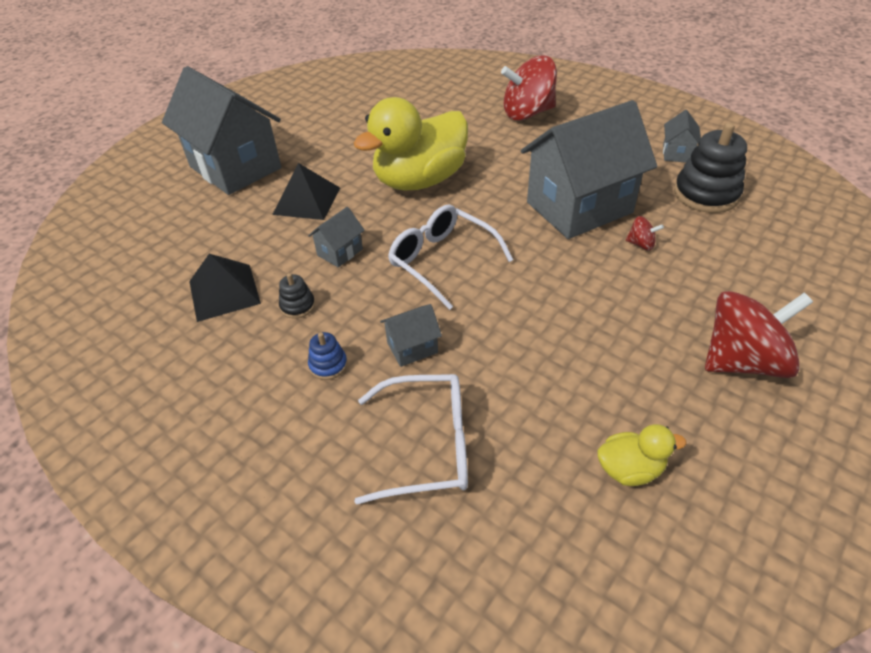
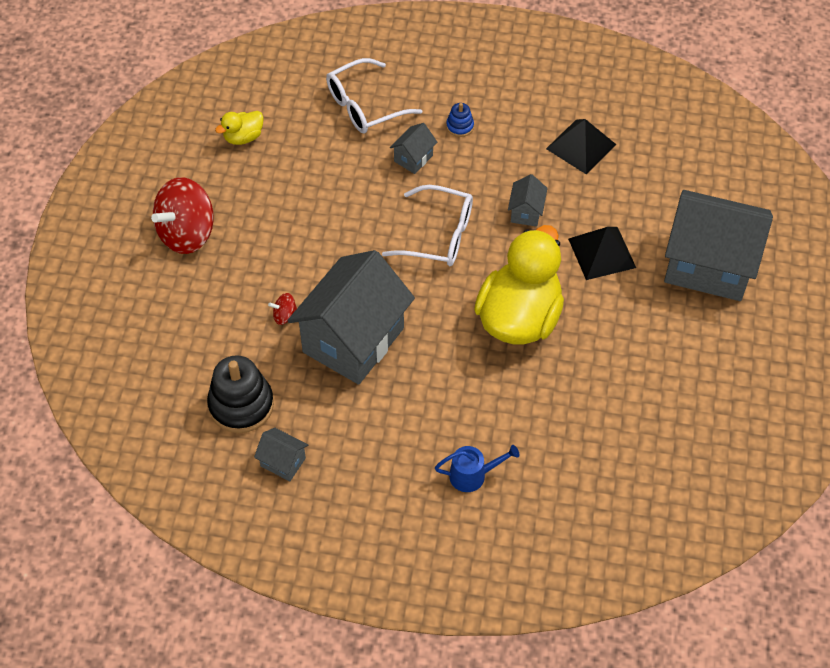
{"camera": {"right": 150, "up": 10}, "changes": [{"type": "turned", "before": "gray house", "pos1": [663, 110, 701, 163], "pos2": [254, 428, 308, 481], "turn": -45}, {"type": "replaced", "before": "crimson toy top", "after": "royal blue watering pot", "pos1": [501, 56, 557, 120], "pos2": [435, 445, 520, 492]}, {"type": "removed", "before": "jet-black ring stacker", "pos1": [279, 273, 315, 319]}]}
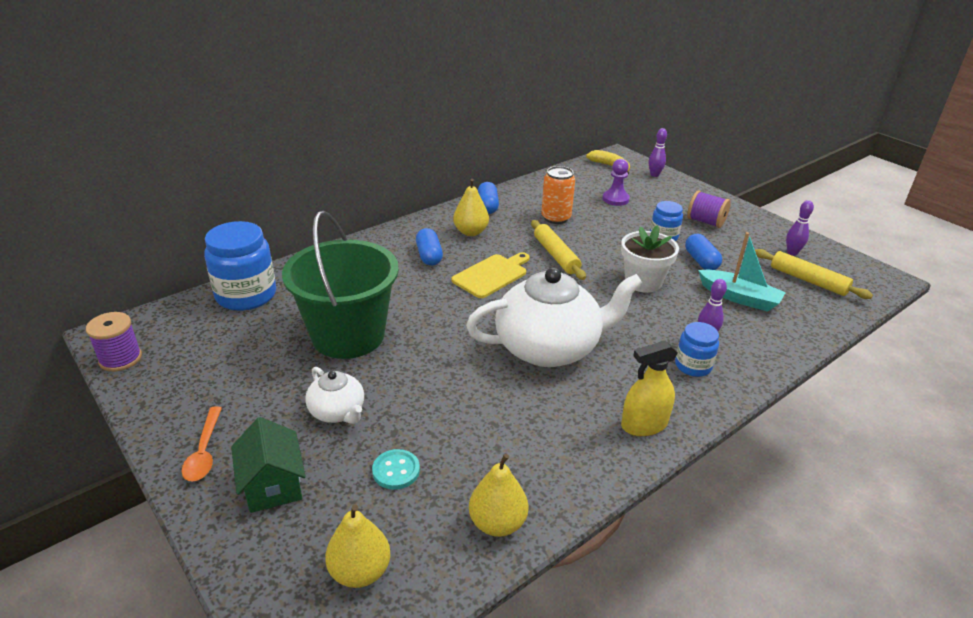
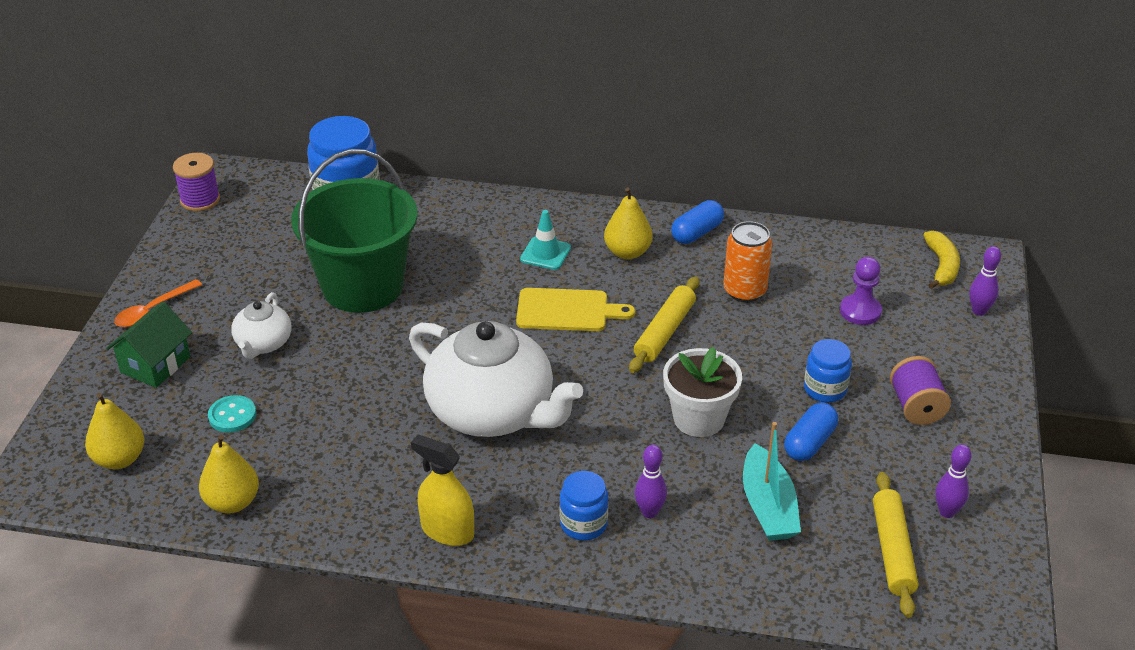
{"camera": {"right": 50, "up": 5}, "changes": [{"type": "replaced", "before": "royal blue pill shape", "after": "aqua traffic cone", "pos1": [416, 228, 443, 266], "pos2": [520, 210, 571, 270]}]}
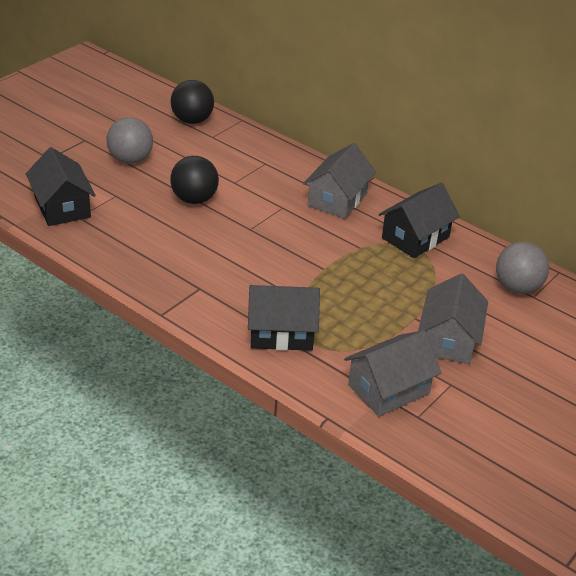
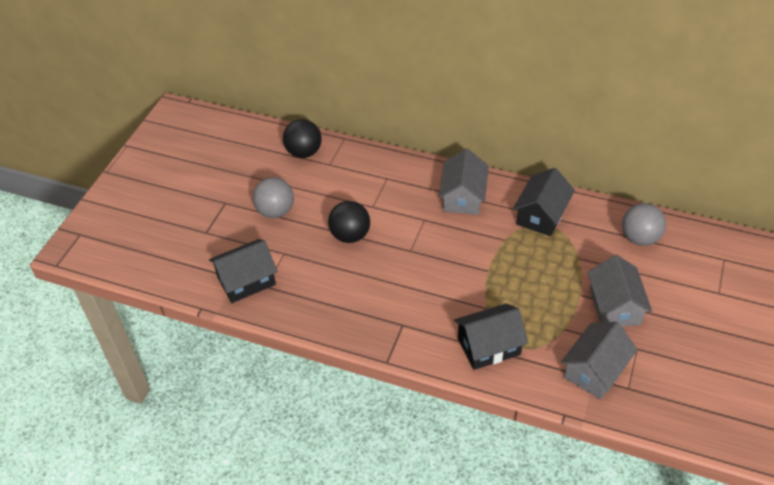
{"camera": {"right": -15, "up": 10}, "changes": [{"type": "turned", "before": "jet-black house", "pos1": [26, 147, 96, 226], "pos2": [209, 239, 278, 303], "turn": -75}]}
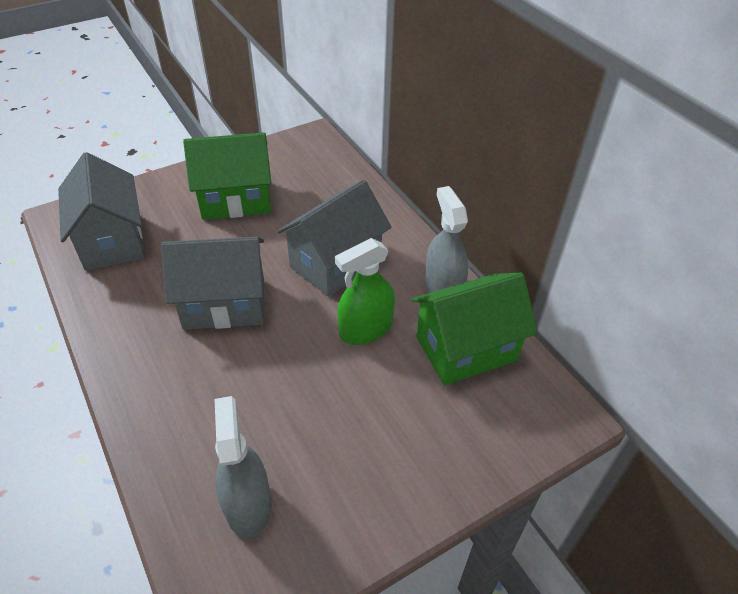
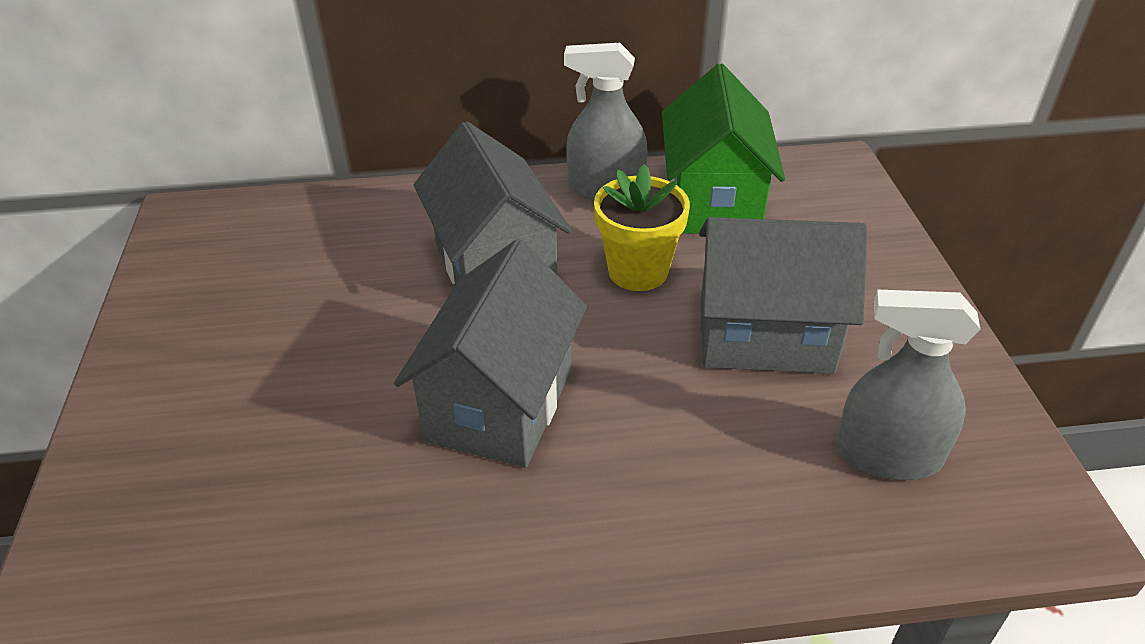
{"camera": {"right": -65, "up": -5}, "changes": [{"type": "replaced", "before": "emerald spray bottle", "after": "bright yellow potted plant", "pos1": [335, 238, 395, 345], "pos2": [594, 164, 690, 291]}, {"type": "moved", "before": "gray house", "pos1": [58, 152, 144, 271], "pos2": [699, 217, 867, 374]}, {"type": "removed", "before": "emerald house", "pos1": [183, 132, 271, 220]}]}
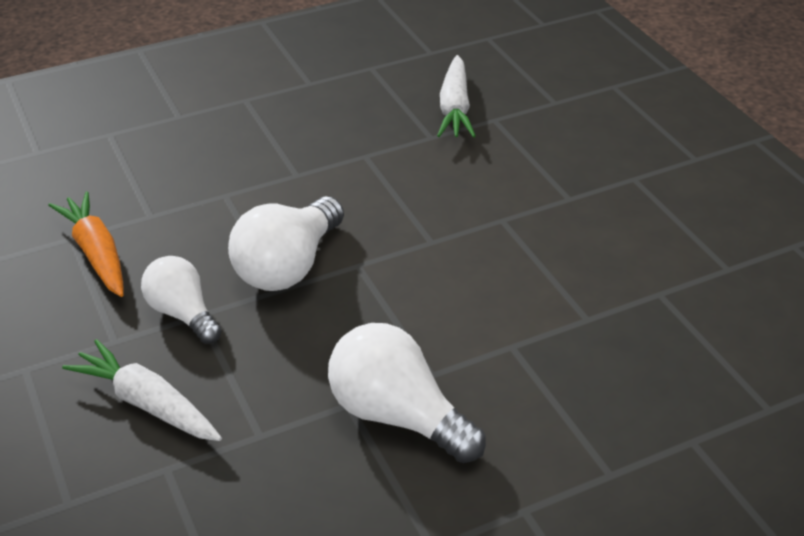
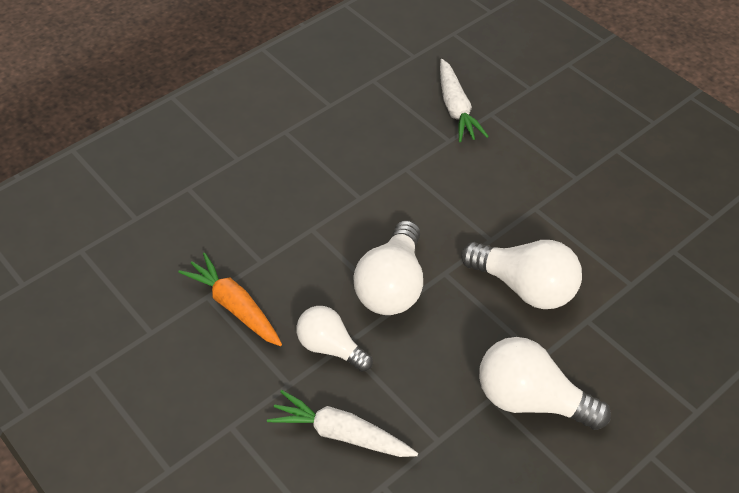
{"camera": {"right": -15, "up": 10}, "changes": [{"type": "added", "after": "snow-white light bulb", "pos2": [461, 240, 582, 309]}]}
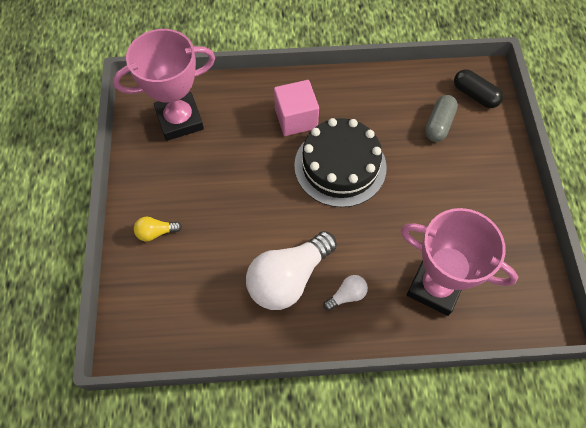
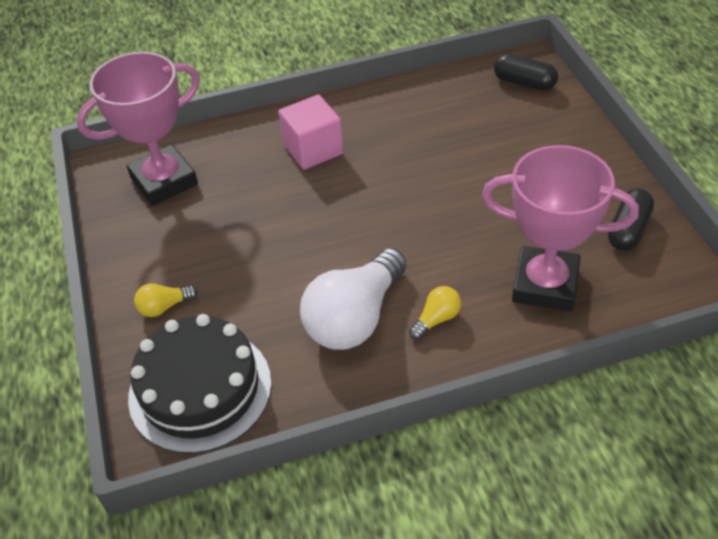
{"camera": {"right": -10, "up": -15}, "changes": [{"type": "moved", "before": "jet-black layer cake", "pos1": [294, 118, 387, 207], "pos2": [128, 314, 272, 454]}, {"type": "recoloured", "before": "snow-white light bulb", "after": "bright yellow light bulb", "pos1": [323, 275, 368, 311], "pos2": [409, 286, 461, 340]}, {"type": "added", "after": "jet-black pill shape", "pos2": [608, 188, 654, 251]}, {"type": "removed", "before": "gray pill shape", "pos1": [425, 95, 458, 142]}]}
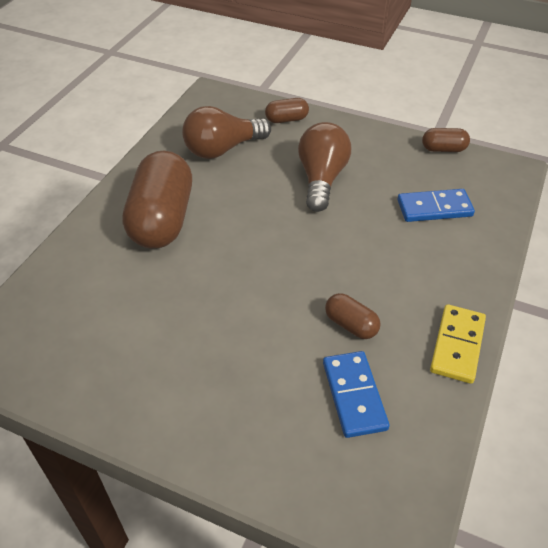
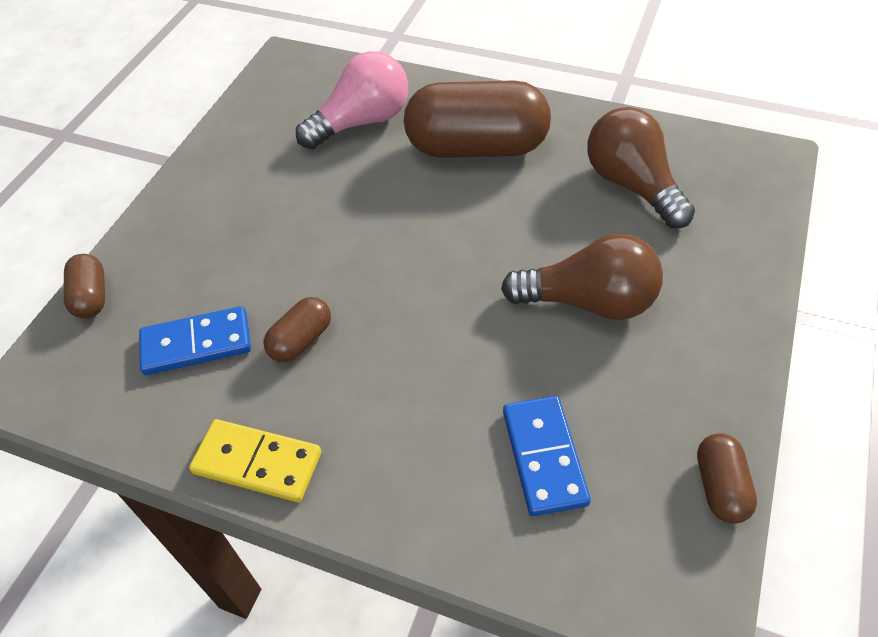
{"camera": {"right": 90, "up": 5}, "changes": [{"type": "moved", "before": "brown pill shape", "pos1": [265, 98, 309, 123], "pos2": [64, 254, 105, 319]}, {"type": "added", "after": "rosy light bulb", "pos2": [296, 51, 408, 149]}]}
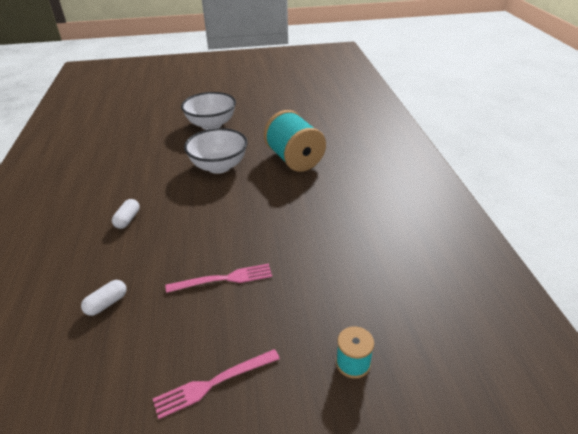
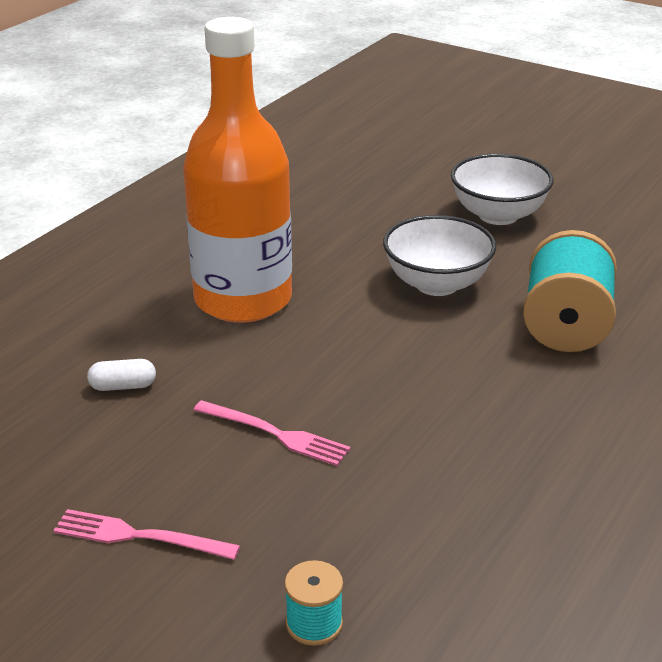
{"camera": {"right": 40, "up": -5}, "changes": [{"type": "replaced", "before": "snow-white pill shape", "after": "bright orange bottle", "pos1": [112, 199, 140, 229], "pos2": [183, 17, 292, 323]}]}
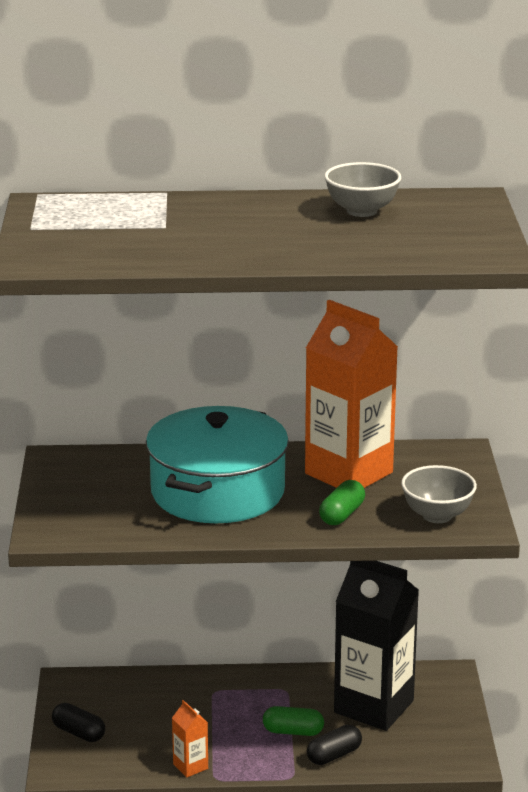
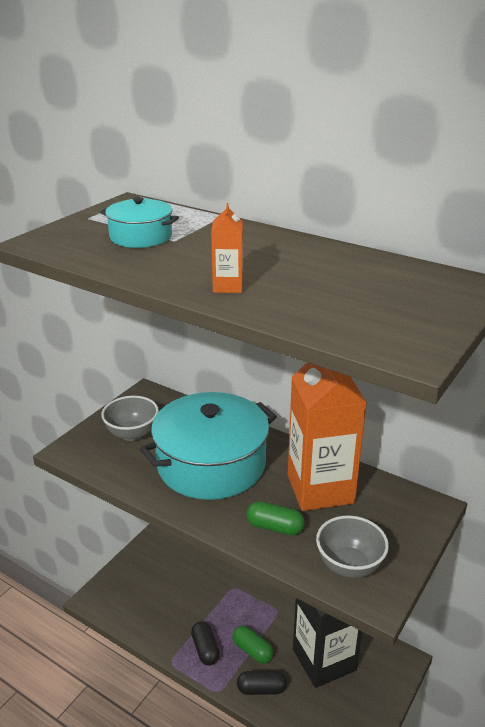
{"camera": {"right": 35, "up": 5}, "changes": [{"type": "added", "after": "aqua stockpot", "pos2": [100, 197, 179, 248]}, {"type": "moved", "before": "gray deep dish", "pos1": [324, 162, 401, 217], "pos2": [101, 396, 159, 441]}, {"type": "moved", "before": "jet-black pill shape", "pos1": [52, 703, 105, 742], "pos2": [191, 621, 220, 666]}, {"type": "moved", "before": "bright orange carton", "pos1": [172, 700, 208, 778], "pos2": [211, 203, 243, 293]}, {"type": "turned", "before": "emerald pill shape", "pos1": [319, 480, 365, 525], "pos2": [246, 501, 305, 535], "turn": 45}]}
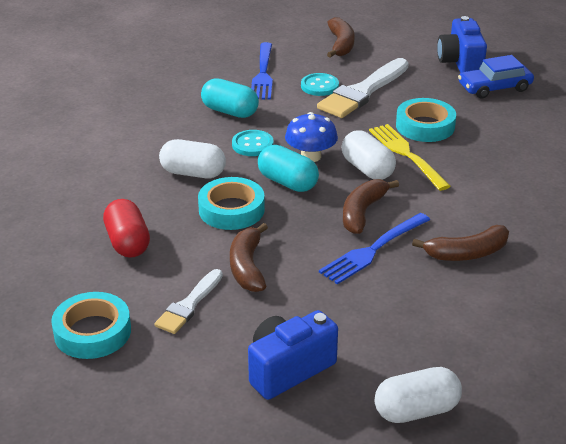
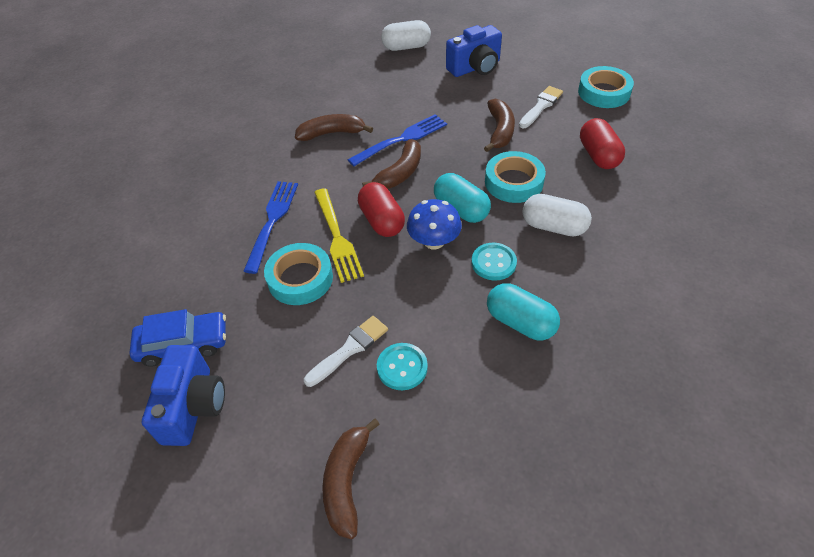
{"camera": {"right": -170, "up": 15}, "changes": [{"type": "moved", "before": "royal blue table fork", "pos1": [251, 42, 273, 100], "pos2": [243, 181, 298, 274]}, {"type": "resized", "before": "snow-white paintbrush", "pos1": [317, 58, 409, 118], "pos2": [304, 316, 388, 387], "scale": 0.58}, {"type": "recoloured", "before": "snow-white pill shape", "after": "crimson pill shape", "pos1": [342, 130, 396, 180], "pos2": [358, 182, 405, 237]}]}
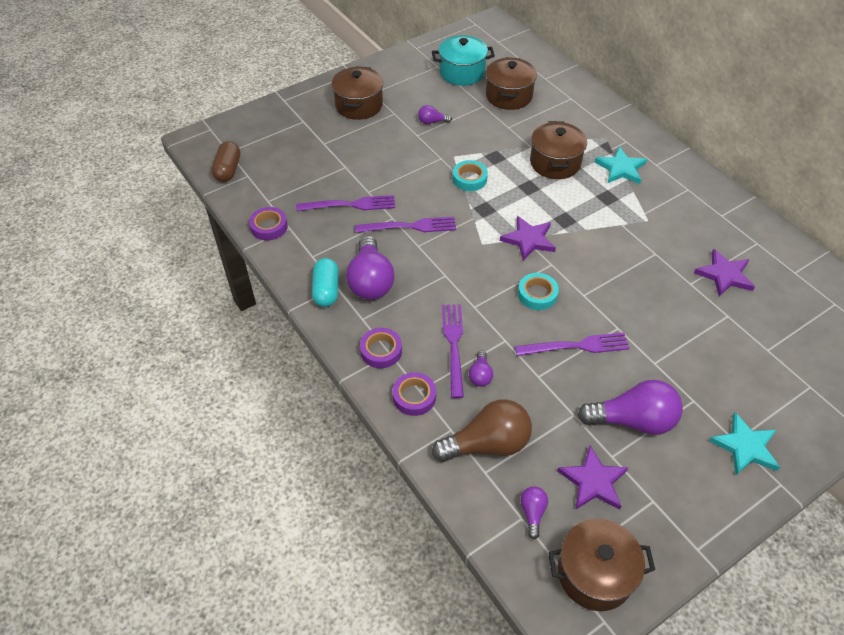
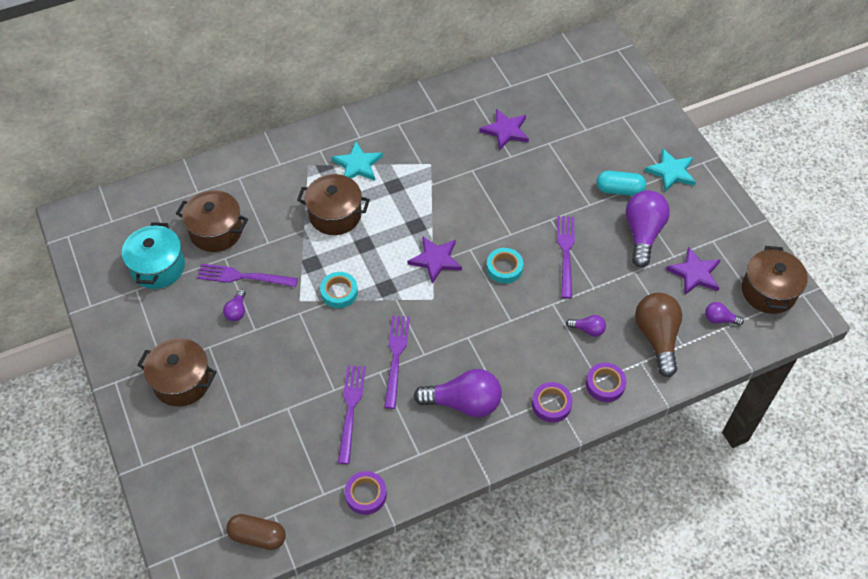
{"camera": {"right": -80, "up": 5}, "changes": [{"type": "moved", "before": "purple table fork", "pos1": [442, 304, 464, 398], "pos2": [197, 264, 298, 287]}, {"type": "moved", "before": "aqua pill shape", "pos1": [312, 258, 339, 307], "pos2": [596, 171, 646, 196]}]}
